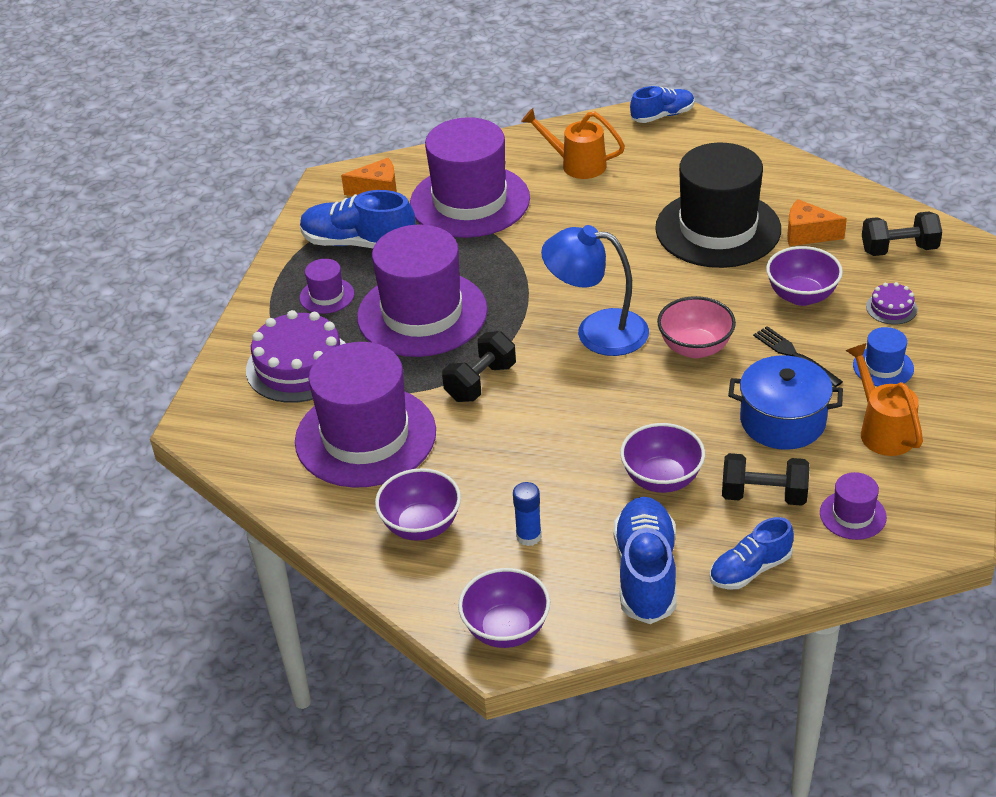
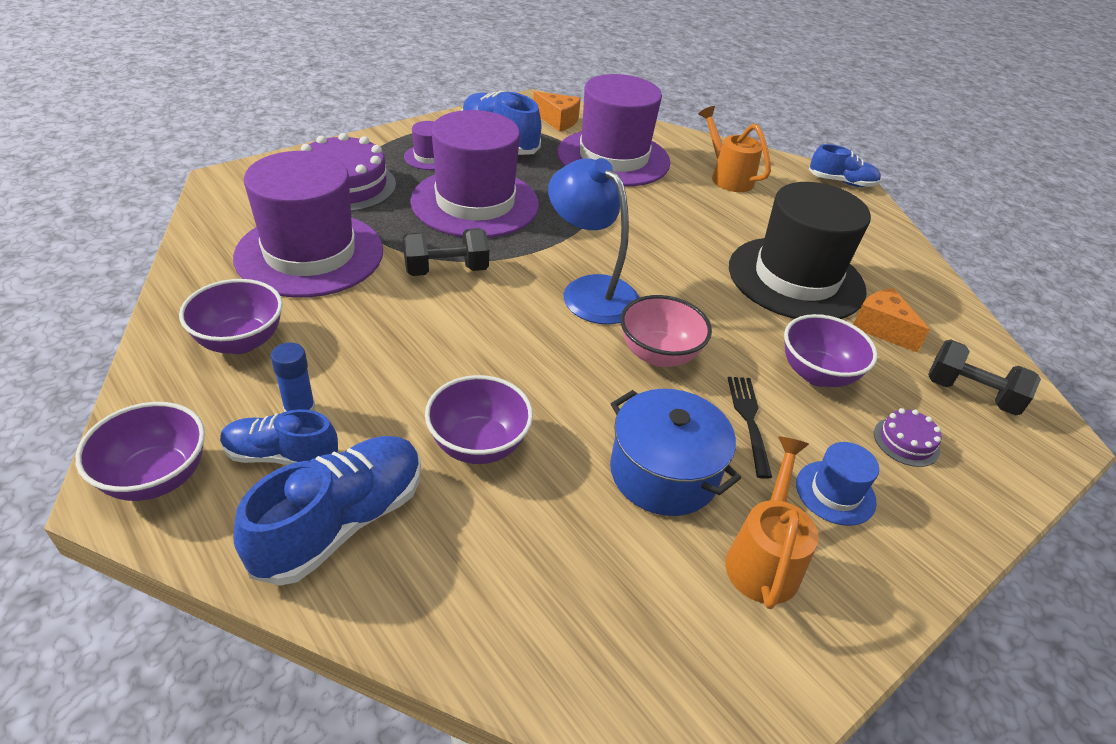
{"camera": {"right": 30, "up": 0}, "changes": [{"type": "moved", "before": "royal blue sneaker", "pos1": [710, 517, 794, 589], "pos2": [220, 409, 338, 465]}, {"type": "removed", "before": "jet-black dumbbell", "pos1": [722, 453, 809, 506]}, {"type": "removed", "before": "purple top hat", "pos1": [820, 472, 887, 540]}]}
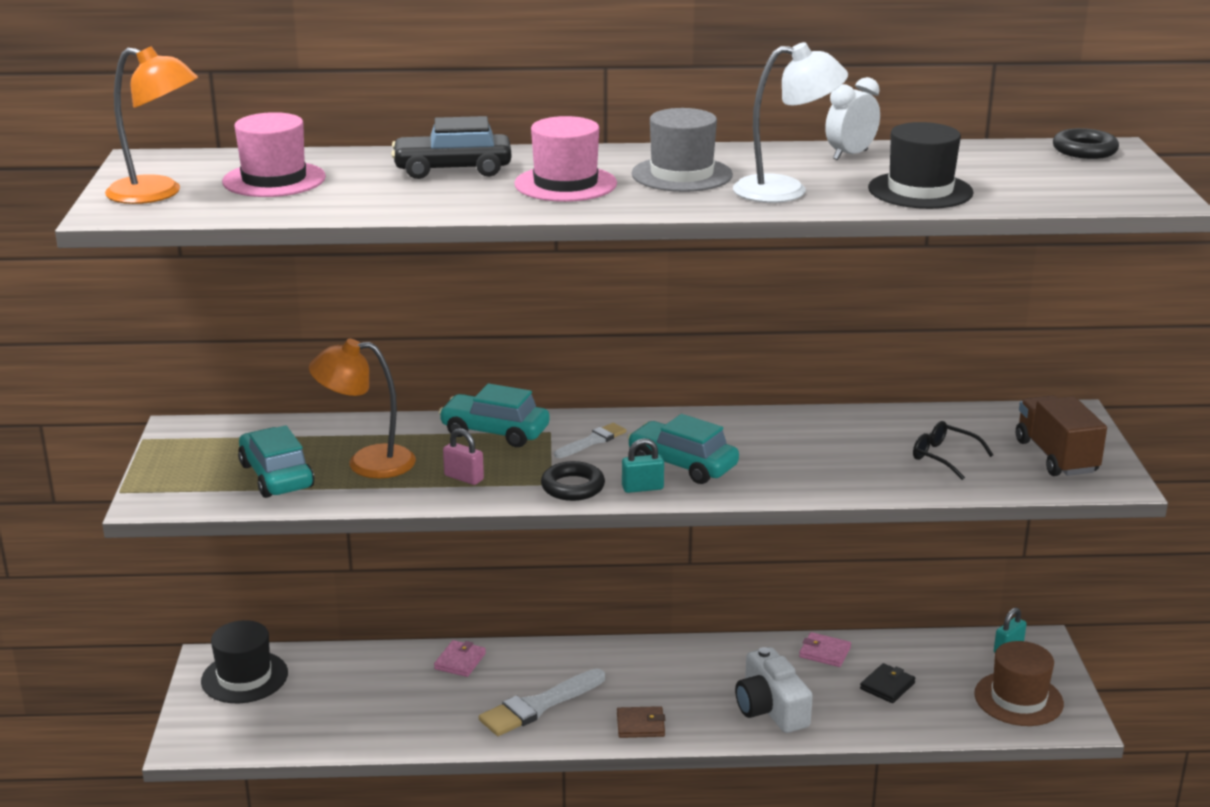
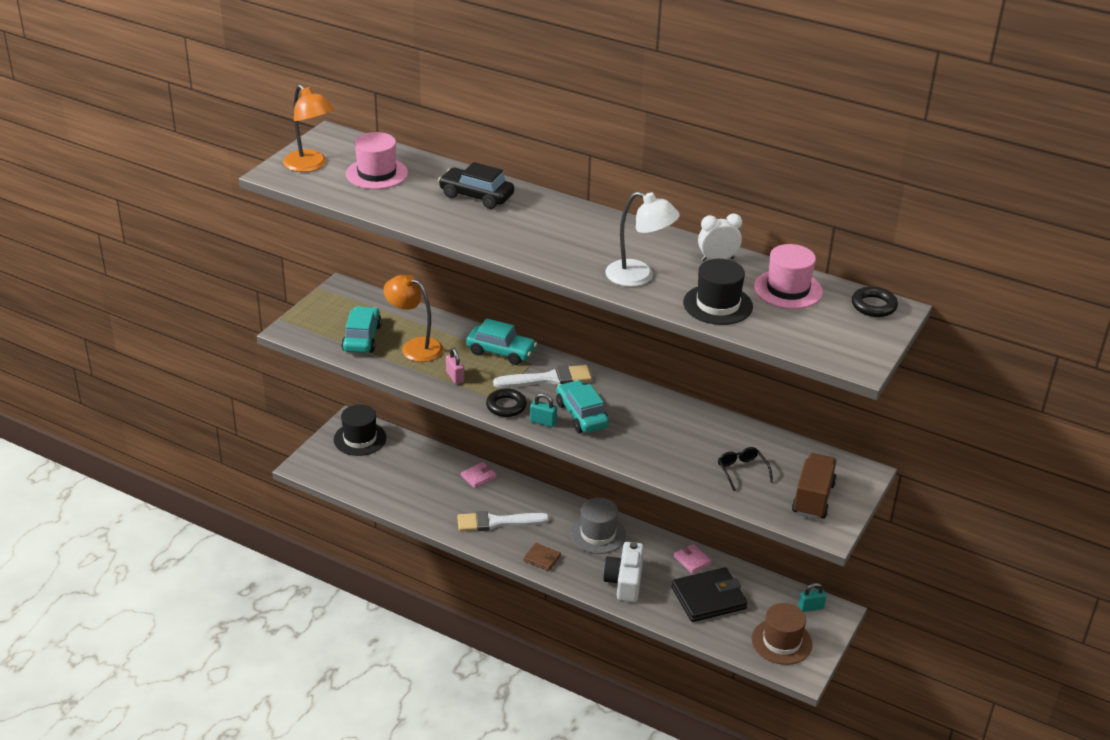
{"camera": {"right": 30, "up": 10}, "changes": [{"type": "turned", "before": "aqua toy car", "pos1": [438, 383, 550, 447], "pos2": [466, 318, 537, 365], "turn": 150}, {"type": "resized", "before": "snow-white paintbrush", "pos1": [554, 423, 626, 458], "pos2": [493, 365, 592, 388], "scale": 1.75}, {"type": "moved", "before": "gray top hat", "pos1": [632, 108, 733, 192], "pos2": [570, 498, 626, 554]}, {"type": "resized", "before": "jet-black card wallet", "pos1": [860, 663, 916, 703], "pos2": [671, 567, 748, 622], "scale": 2.0}, {"type": "moved", "before": "rosy top hat", "pos1": [514, 116, 617, 202], "pos2": [754, 244, 823, 309]}]}
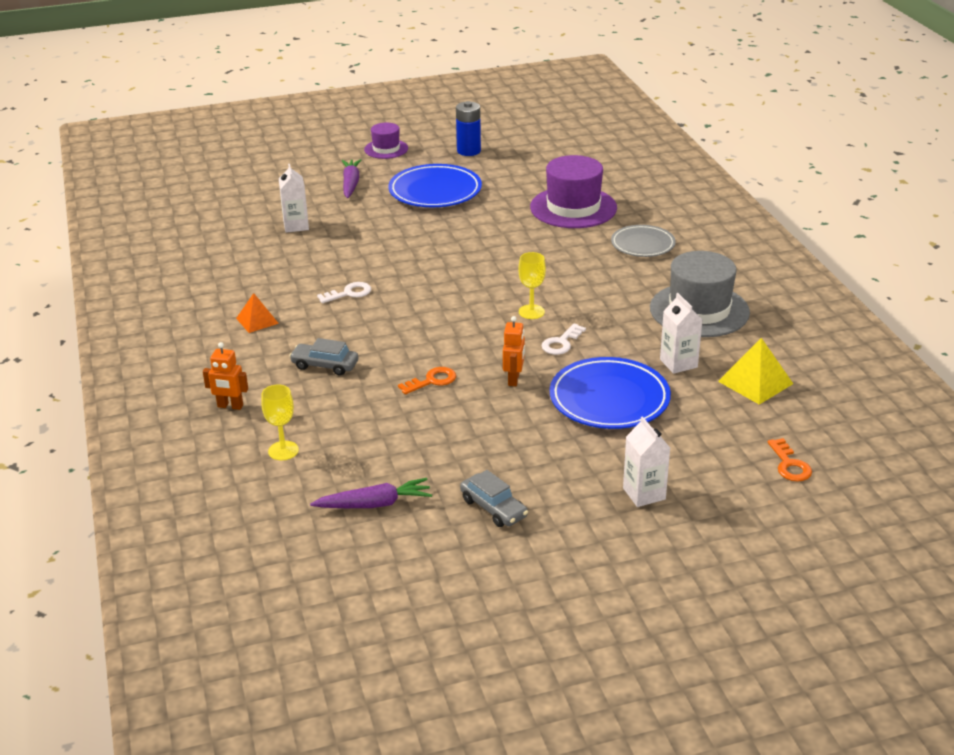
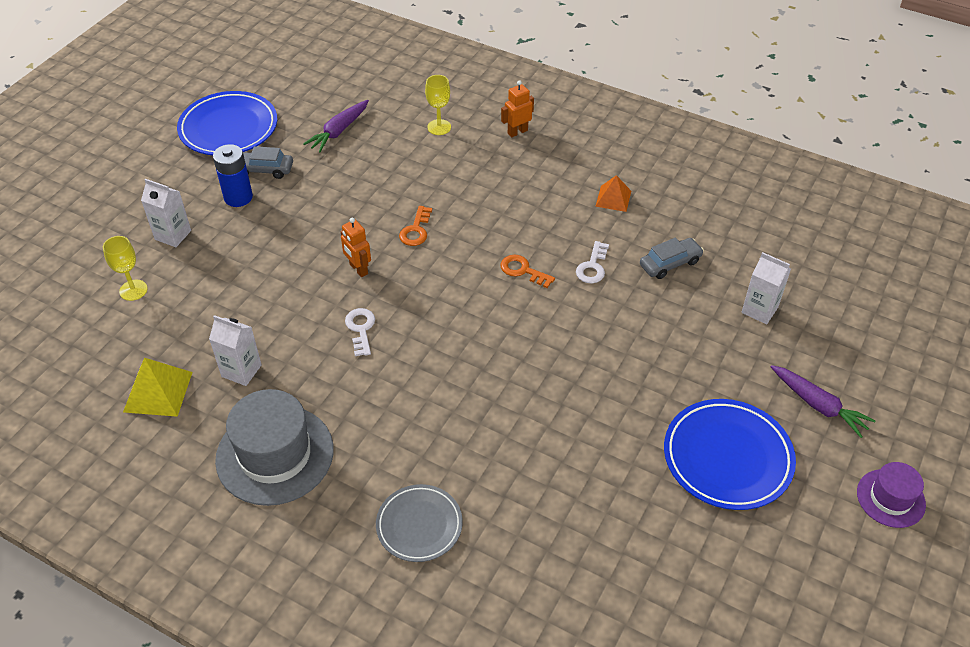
{"camera": {"right": 135, "up": 15}, "changes": [{"type": "moved", "before": "bright yellow goblet", "pos1": [518, 252, 546, 319], "pos2": [103, 236, 148, 301]}, {"type": "moved", "before": "royal blue plate", "pos1": [550, 357, 671, 429], "pos2": [177, 91, 277, 155]}, {"type": "moved", "before": "royal blue battery", "pos1": [456, 101, 481, 156], "pos2": [213, 144, 253, 207]}, {"type": "moved", "before": "bright orange door key", "pos1": [768, 438, 812, 482], "pos2": [501, 255, 555, 288]}, {"type": "moved", "before": "gray toy car", "pos1": [289, 338, 359, 376], "pos2": [640, 238, 704, 279]}, {"type": "removed", "before": "purple top hat", "pos1": [530, 155, 617, 228]}]}
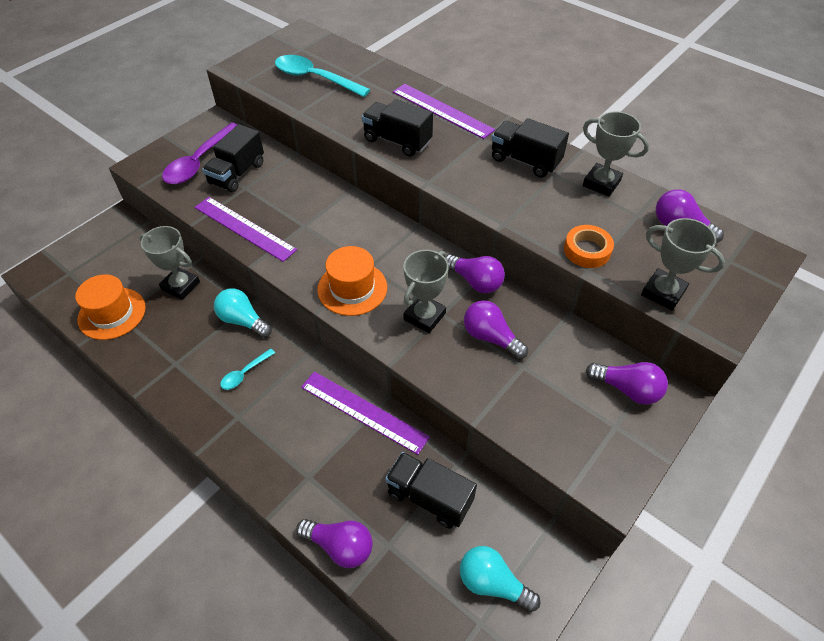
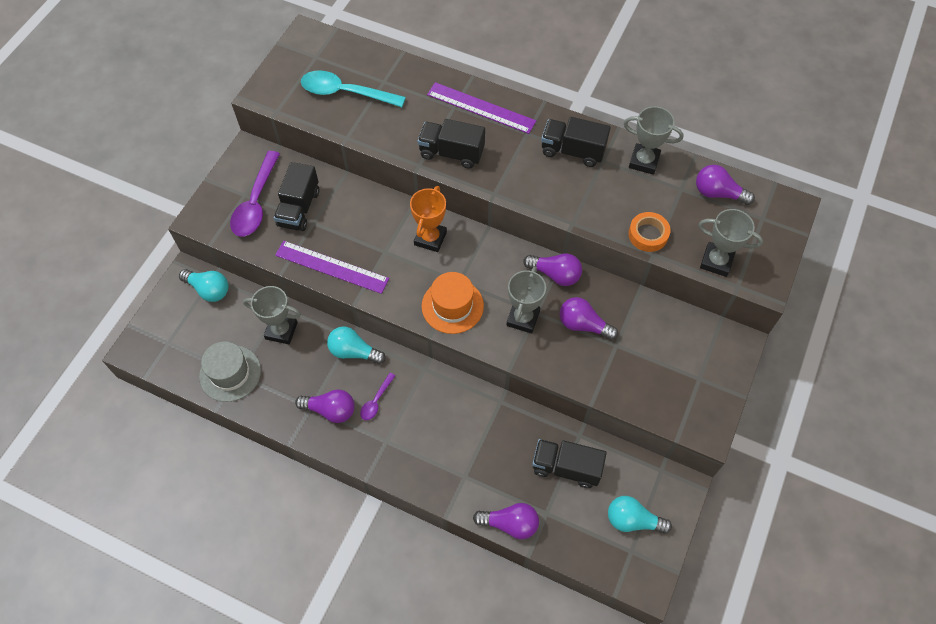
{"camera": {"right": -15, "up": 10}, "changes": [{"type": "added", "after": "aqua light bulb", "pos2": [179, 269, 229, 302]}, {"type": "recoloured", "before": "bright orange top hat", "after": "gray top hat", "pos1": [75, 274, 146, 340], "pos2": [199, 341, 261, 402]}, {"type": "moved", "before": "purple light bulb", "pos1": [586, 362, 668, 405], "pos2": [295, 389, 355, 423]}, {"type": "recoloured", "before": "aqua teaspoon", "after": "purple teaspoon", "pos1": [220, 348, 275, 390], "pos2": [360, 373, 395, 420]}, {"type": "added", "after": "bright orange award cup", "pos2": [410, 186, 447, 252]}, {"type": "removed", "before": "purple ruler", "pos1": [301, 372, 430, 455]}]}
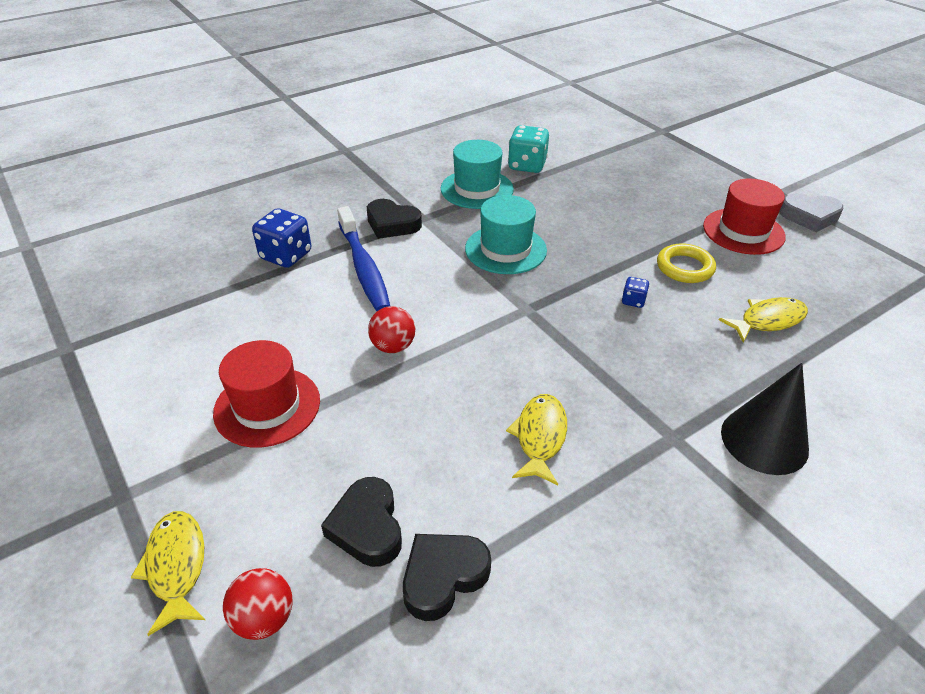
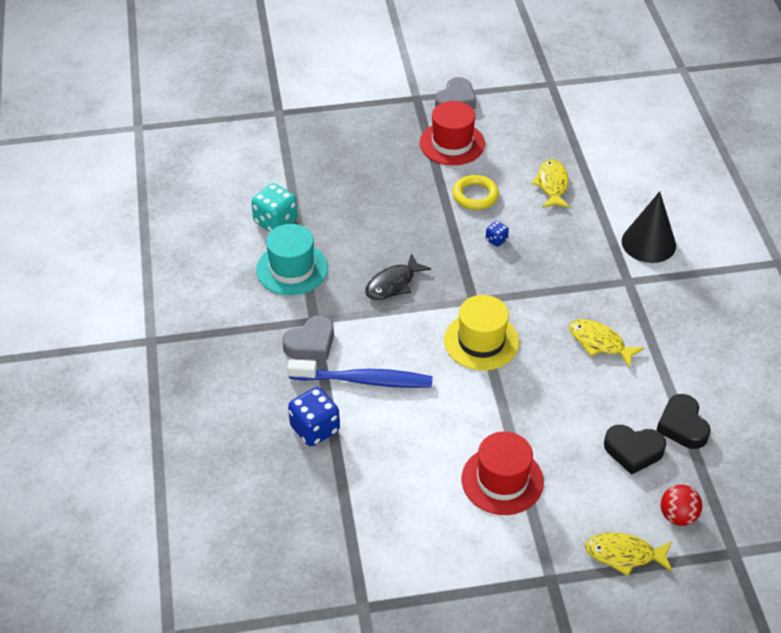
{"camera": {"right": -65, "up": 5}, "changes": [{"type": "recoloured", "before": "jet-black love heart", "after": "gray love heart", "pos1": [367, 199, 422, 239], "pos2": [282, 315, 334, 360]}, {"type": "replaced", "before": "aqua top hat", "after": "jet-black fish", "pos1": [465, 195, 547, 274], "pos2": [366, 254, 431, 300]}, {"type": "added", "after": "bright yellow top hat", "pos2": [444, 295, 519, 371]}, {"type": "removed", "before": "crimson ball", "pos1": [368, 306, 415, 353]}]}
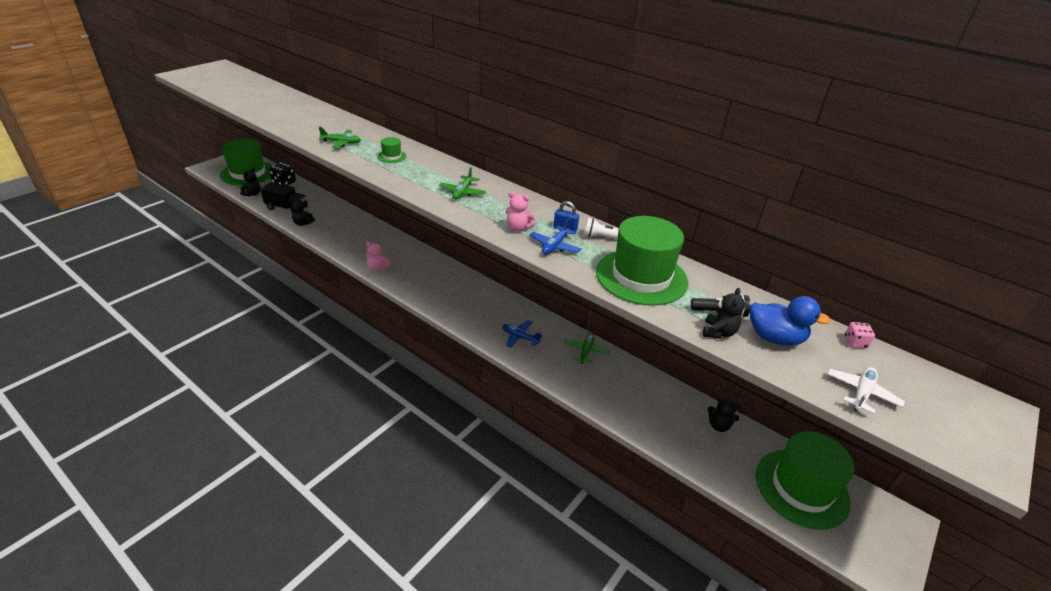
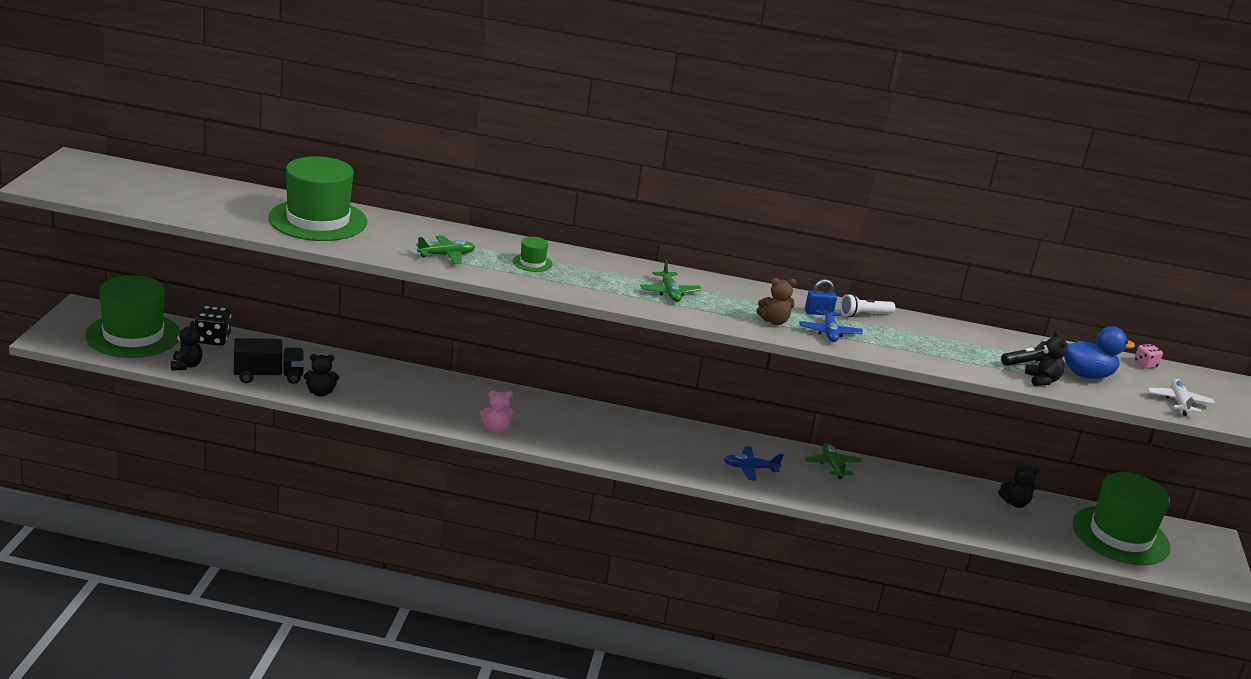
{"camera": {"right": -30, "up": -10}, "changes": [{"type": "moved", "before": "emerald top hat", "pos1": [596, 216, 688, 306], "pos2": [268, 156, 367, 241]}, {"type": "recoloured", "before": "rosy stuffed bear", "after": "brown stuffed bear", "pos1": [506, 191, 536, 232], "pos2": [757, 278, 797, 325]}]}
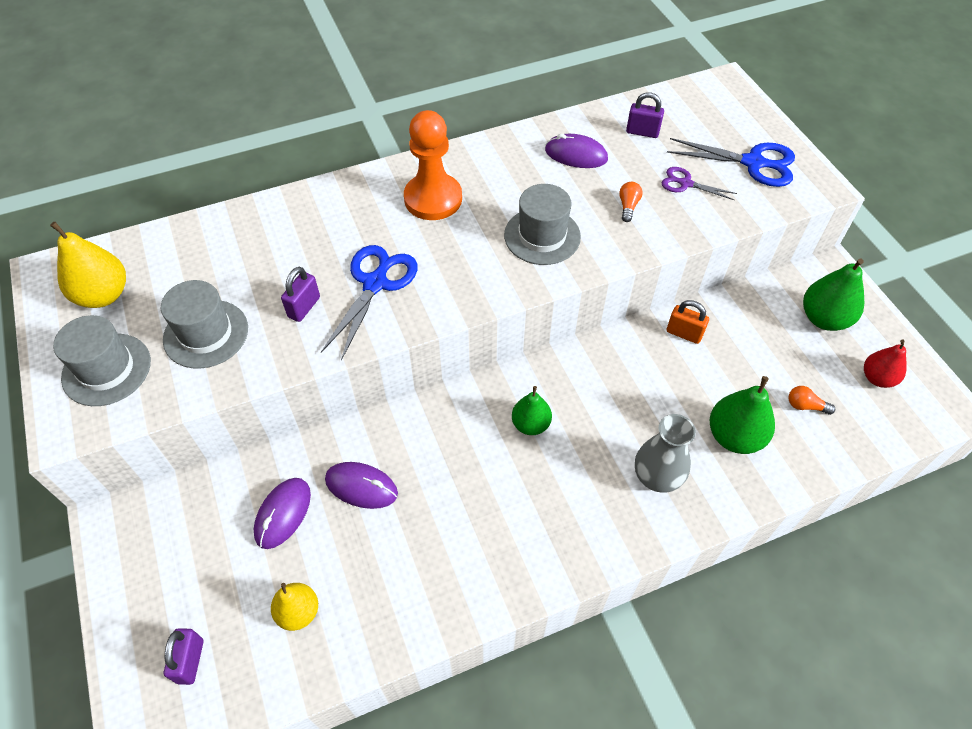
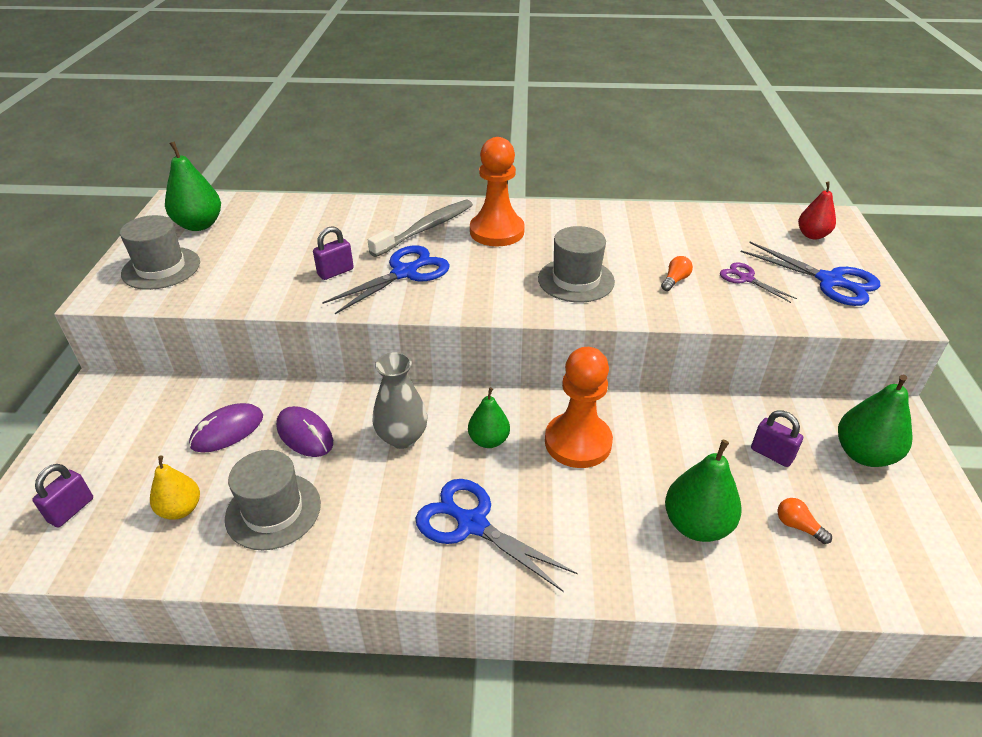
{"camera": {"right": 25, "up": -15}, "changes": [{"type": "recoloured", "before": "bright yellow toy pear", "after": "emerald toy pear", "pos1": [50, 222, 126, 308], "pos2": [165, 141, 221, 231]}, {"type": "moved", "before": "gray top hat", "pos1": [161, 280, 248, 369], "pos2": [225, 450, 321, 550]}, {"type": "added", "after": "gray tooth brush", "pos2": [368, 199, 473, 257]}, {"type": "moved", "before": "gray flower vase", "pos1": [635, 414, 696, 493], "pos2": [372, 352, 427, 449]}, {"type": "added", "after": "royal blue shears", "pos2": [415, 479, 578, 592]}, {"type": "added", "after": "bright orange pawn", "pos2": [545, 347, 613, 468]}, {"type": "moved", "before": "purple small lock", "pos1": [626, 92, 664, 138], "pos2": [751, 410, 803, 467]}, {"type": "moved", "before": "crimson toy pear", "pos1": [864, 340, 907, 388], "pos2": [798, 182, 836, 240]}, {"type": "removed", "before": "purple computer mouse", "pos1": [545, 134, 608, 168]}, {"type": "removed", "before": "bright orange small lock", "pos1": [667, 300, 709, 344]}]}
